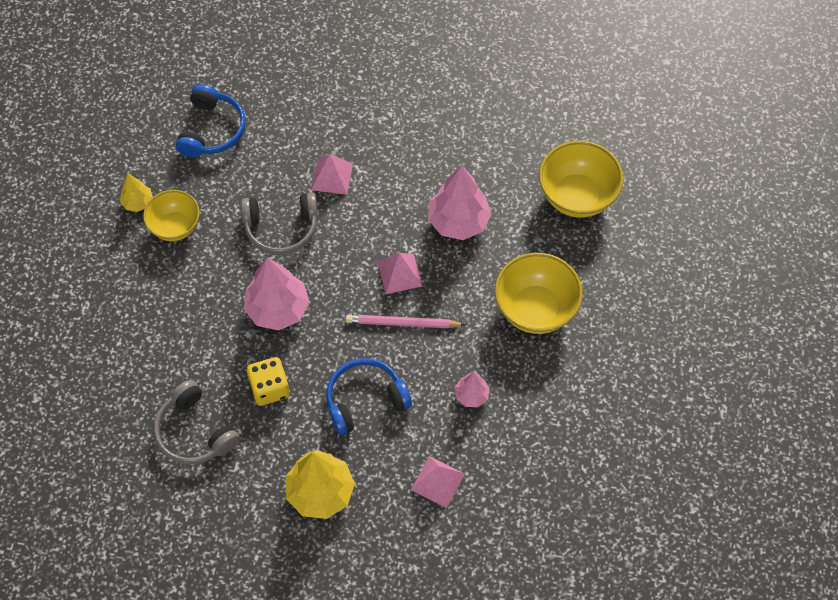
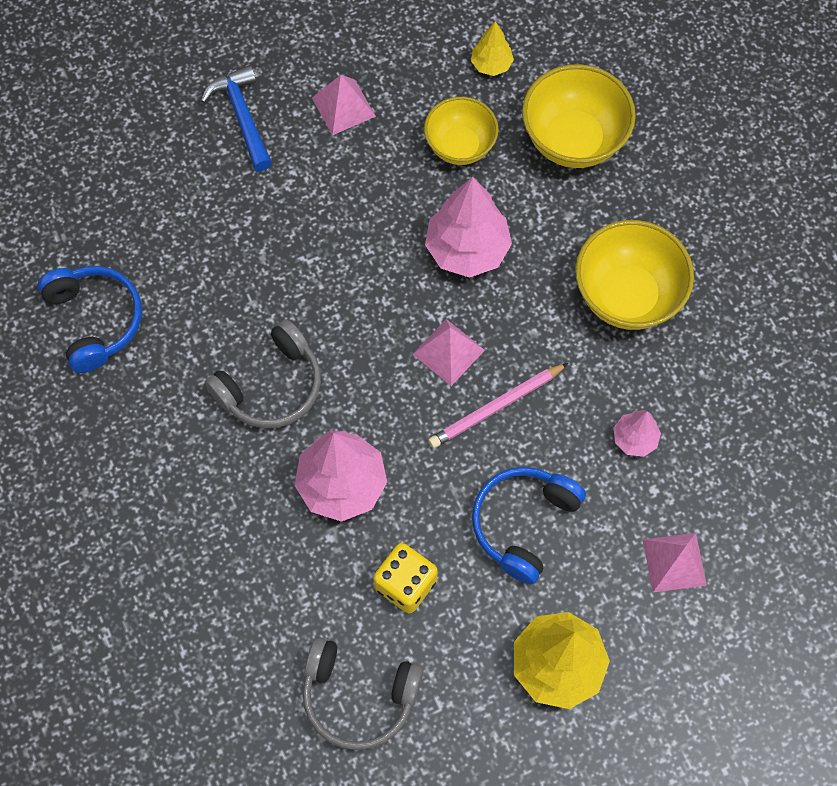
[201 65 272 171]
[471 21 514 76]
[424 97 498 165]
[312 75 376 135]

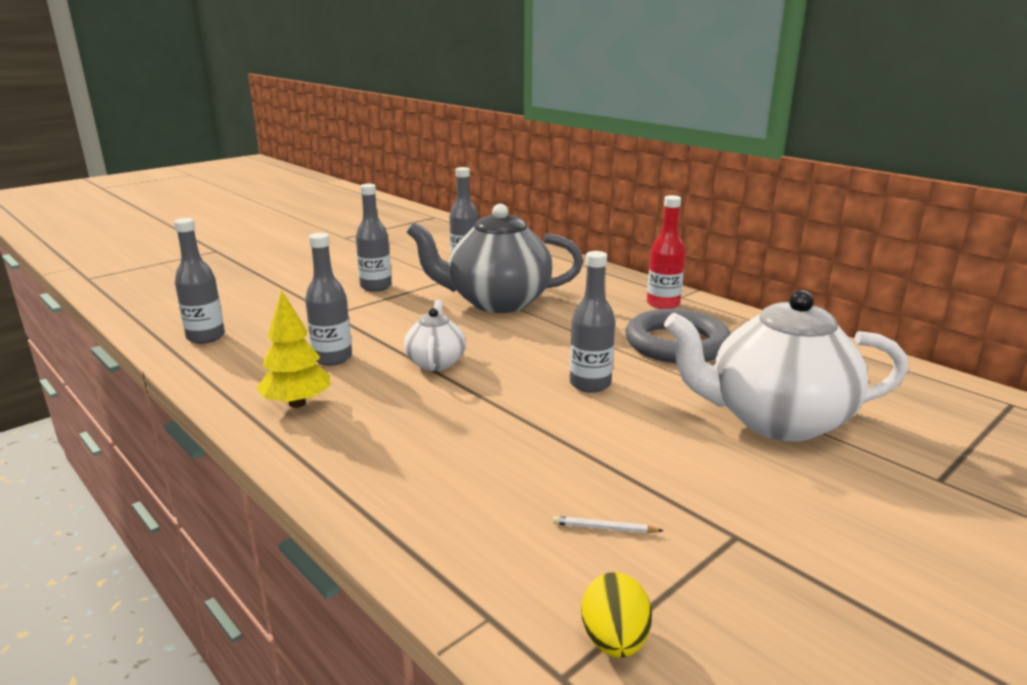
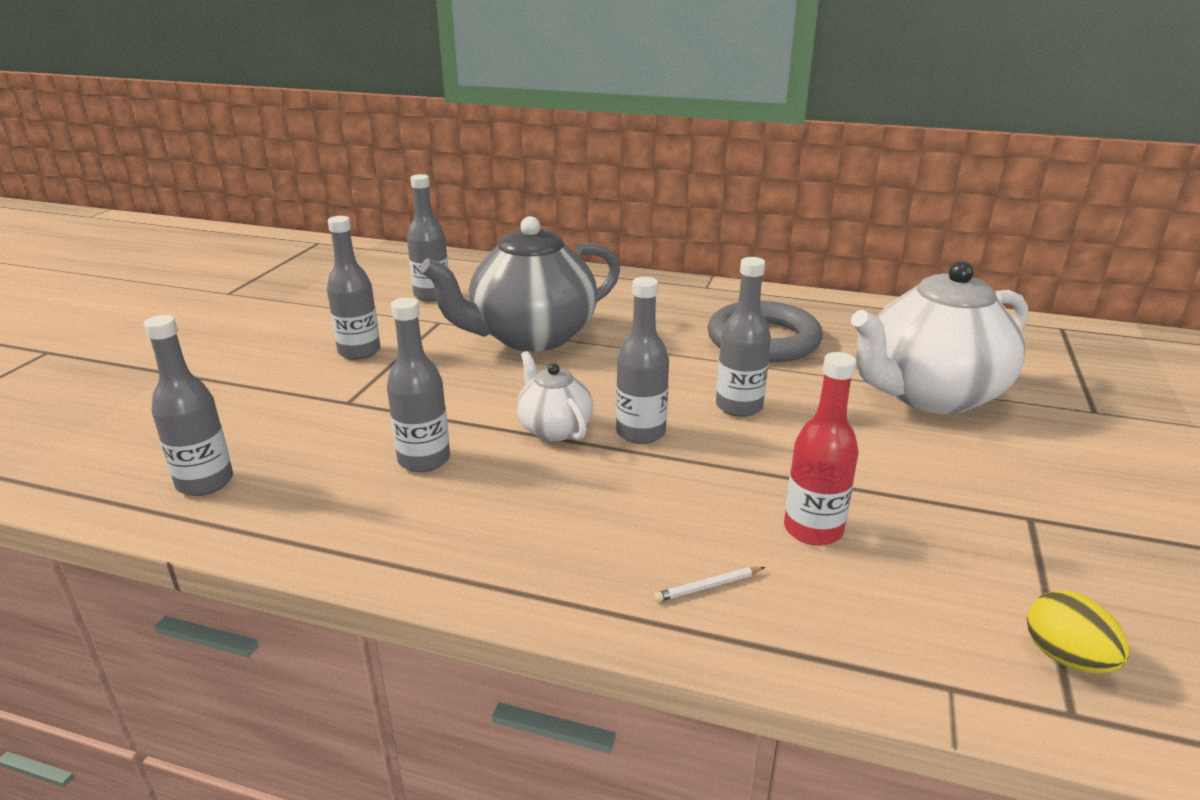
[257 290 330 408] (first image)
[616 277 669 444]
[654 567 765 602]
[784 352 859 546]

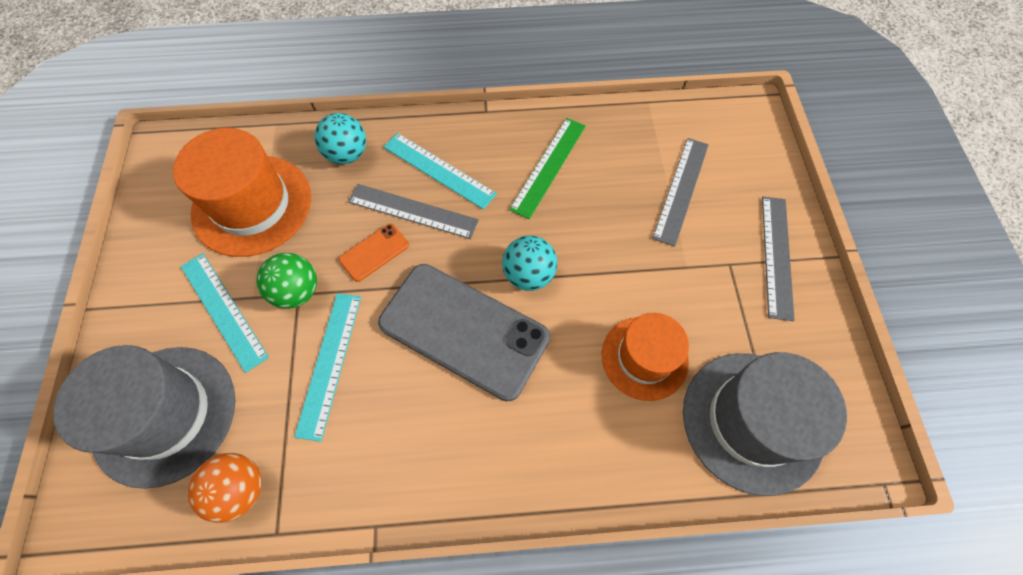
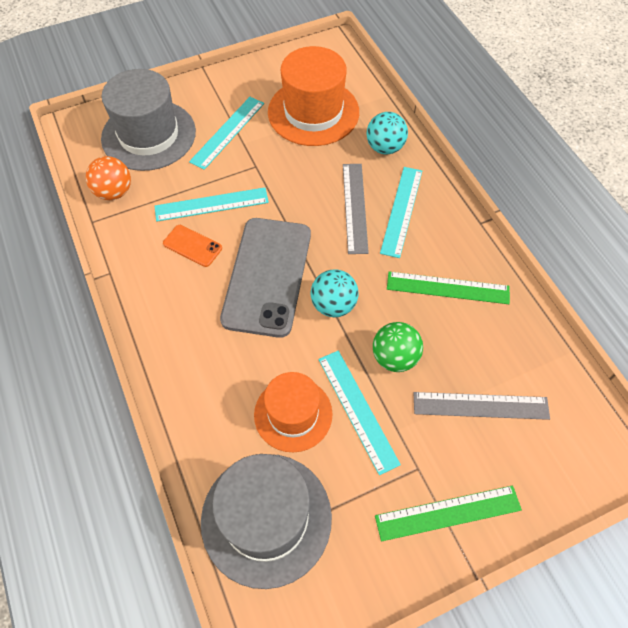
[318 350 401 475]
[373 322 423 372]
[163 225 222 267]
[375 485 522 541]

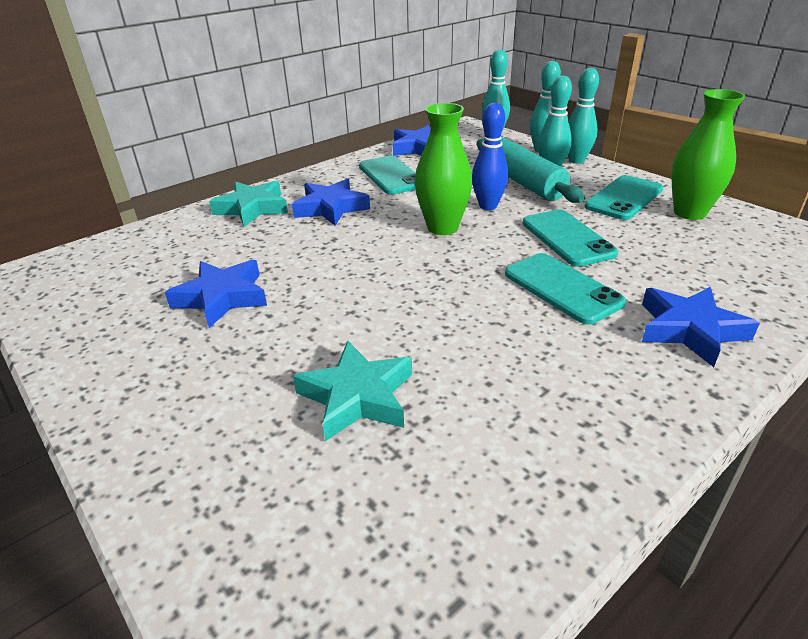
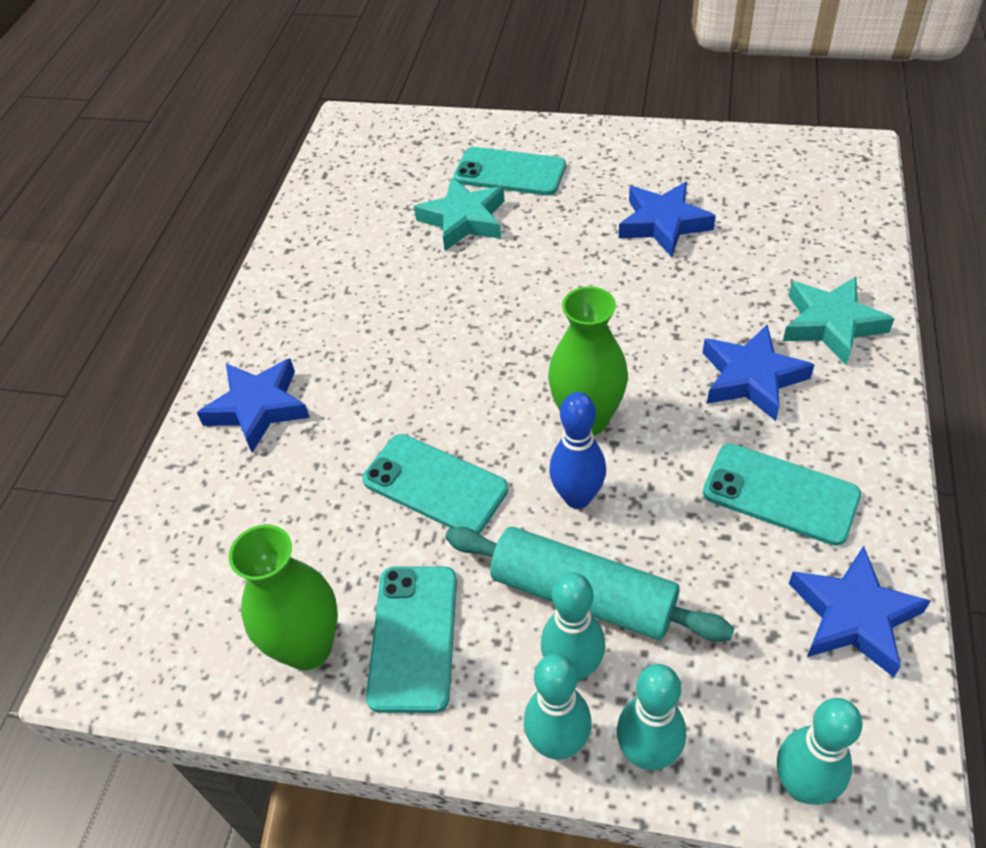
[454 147 566 195]

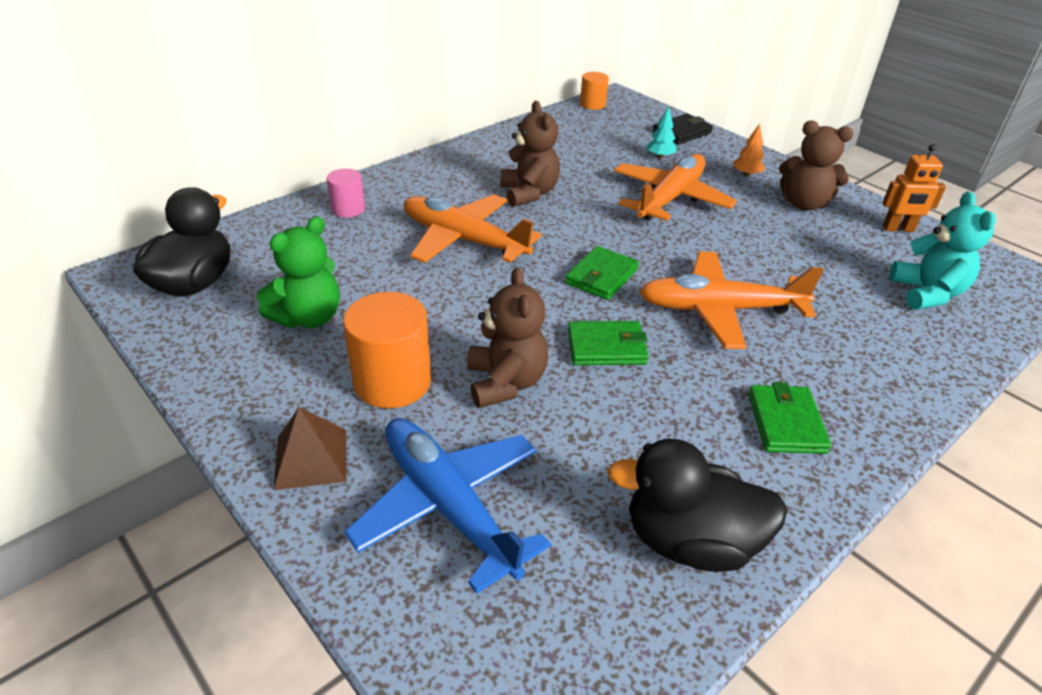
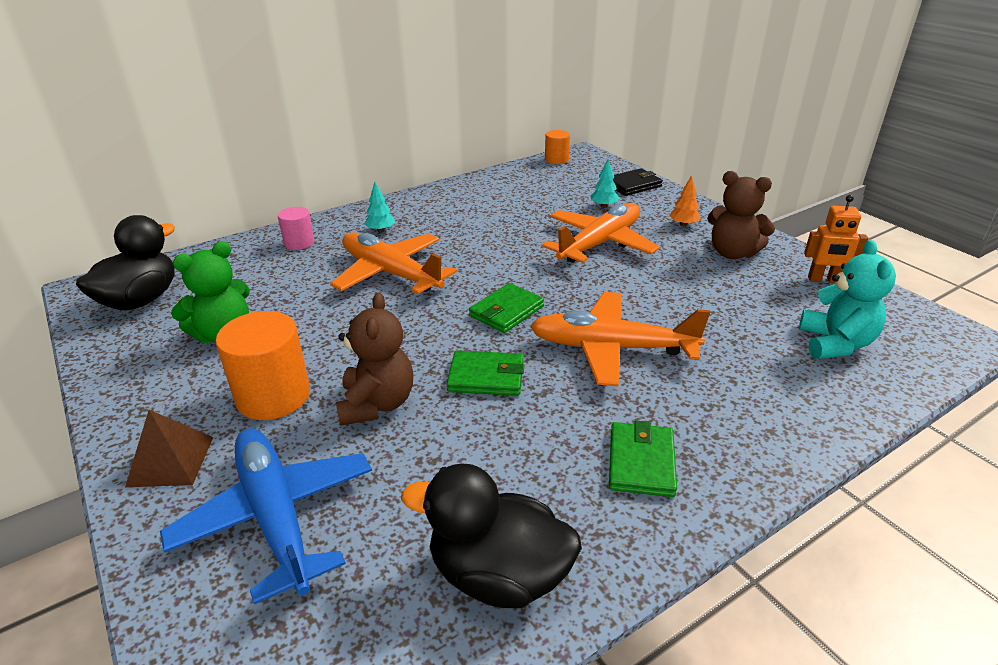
[501 101 560 207] (first image)
[365 182 395 232]

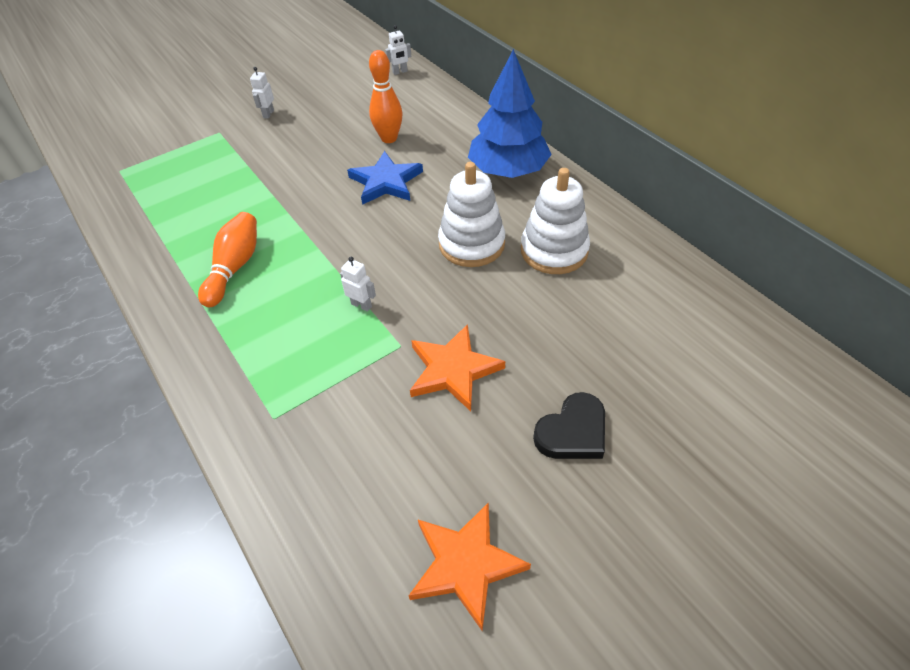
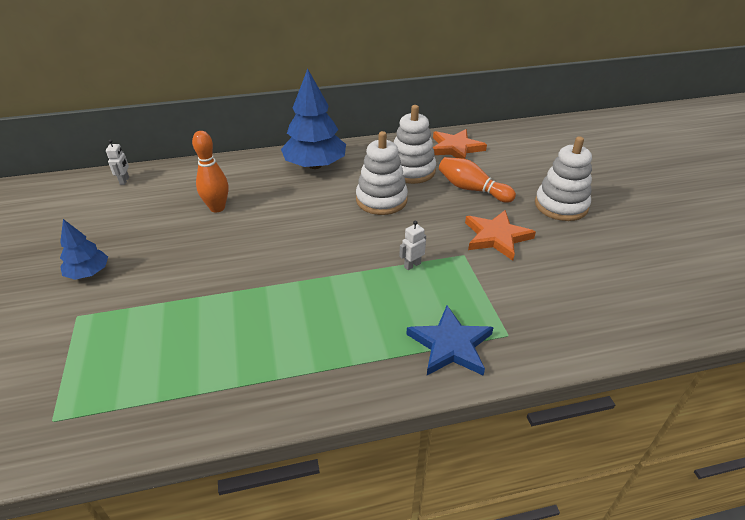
[439 157 516 203]
[406 305 494 376]
[433 129 487 159]
[60 219 108 280]
[535 136 592 221]

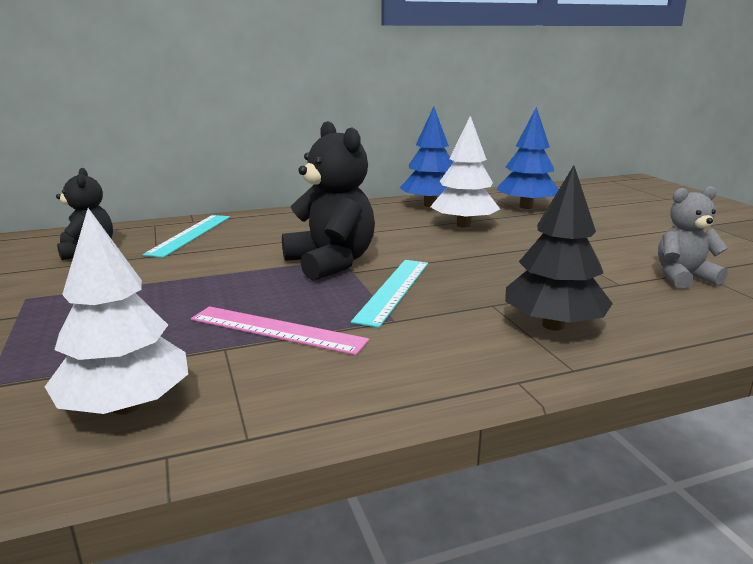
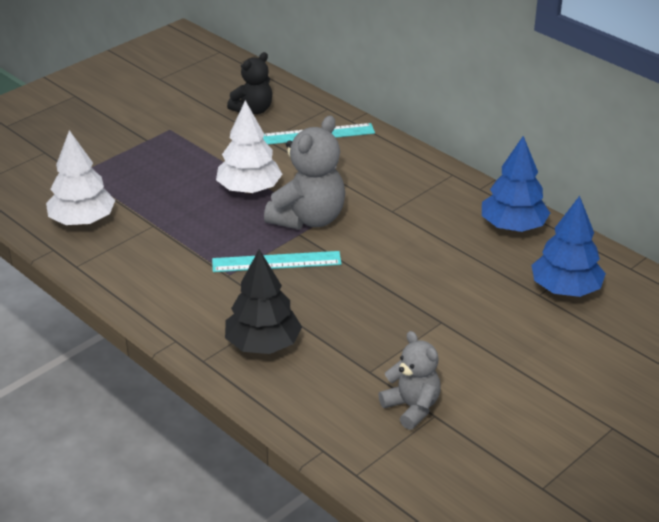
[191 306 369 355] (first image)
[216 100 282 194]
[264 116 345 230]

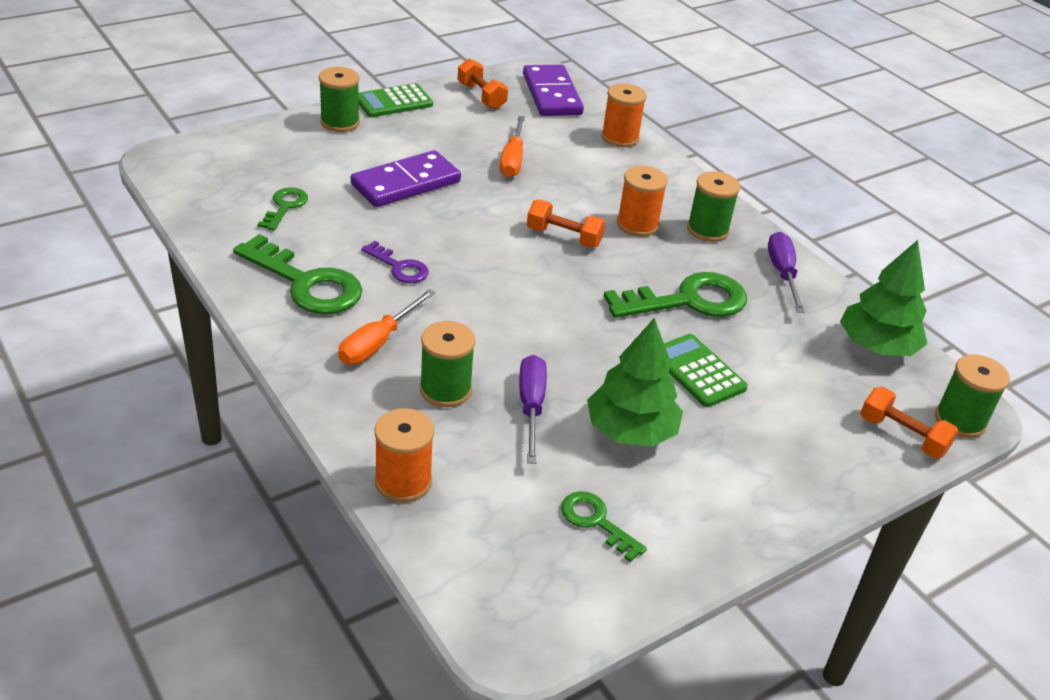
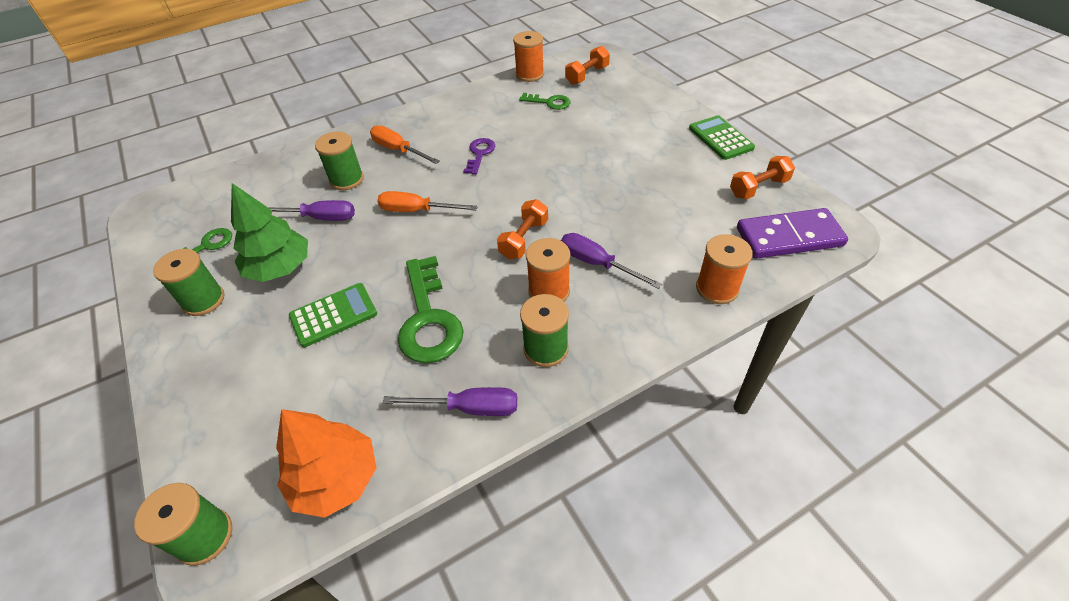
[233 234 363 314] (first image)
[351 150 461 207] (first image)
[561 233 662 289]
[153 249 225 316]
[513 31 544 82]
[377 191 478 212]
[565 46 610 85]
[276 409 376 518]
[463 138 495 175]

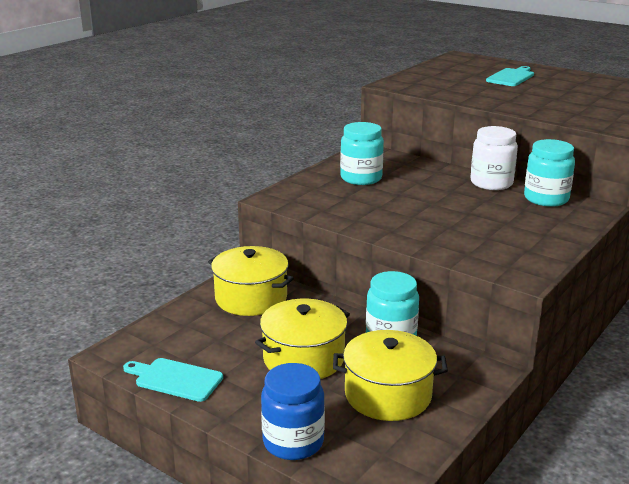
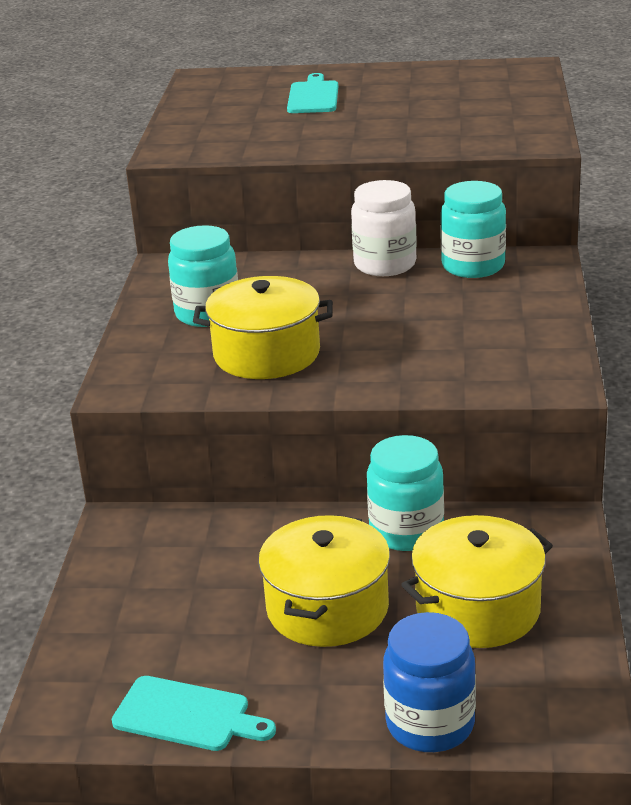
[193 276 333 379]
[112 676 276 751]

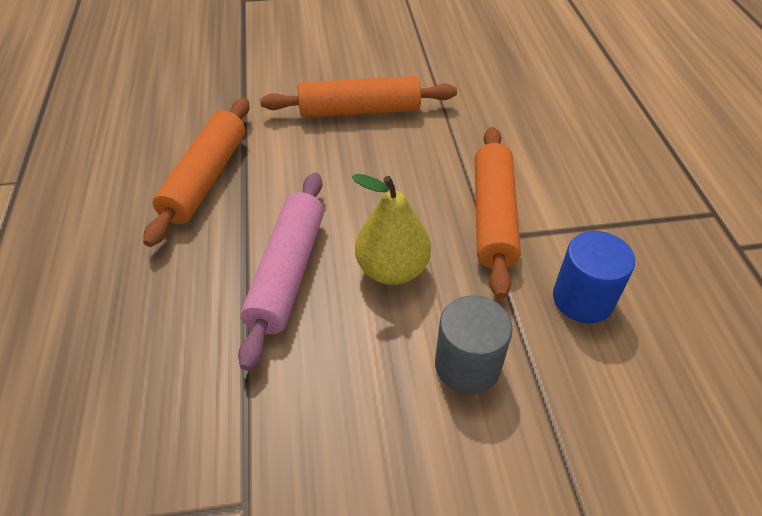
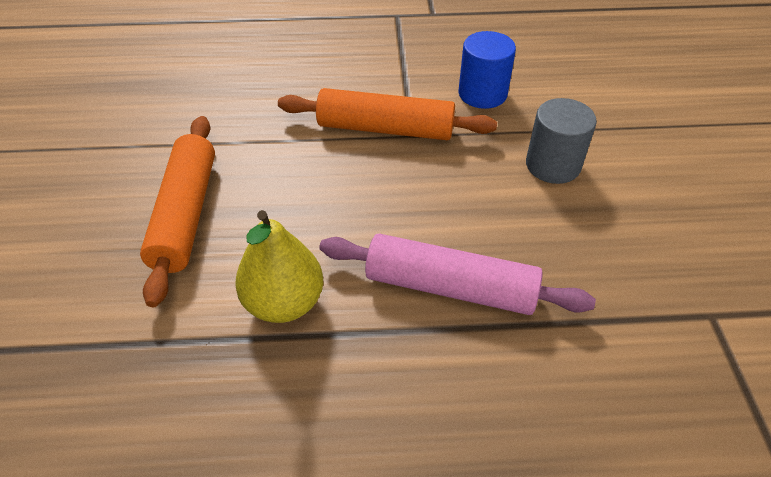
[143 98 250 247] (first image)
[235 210 323 323]

